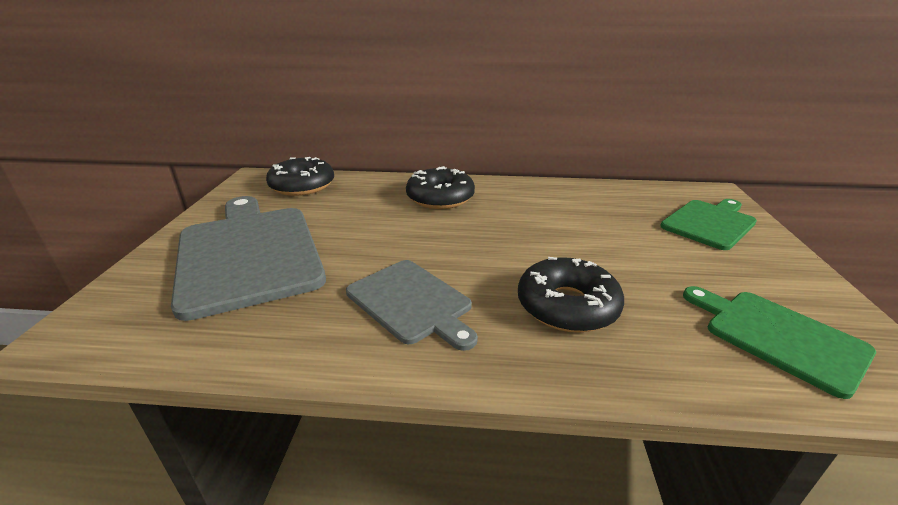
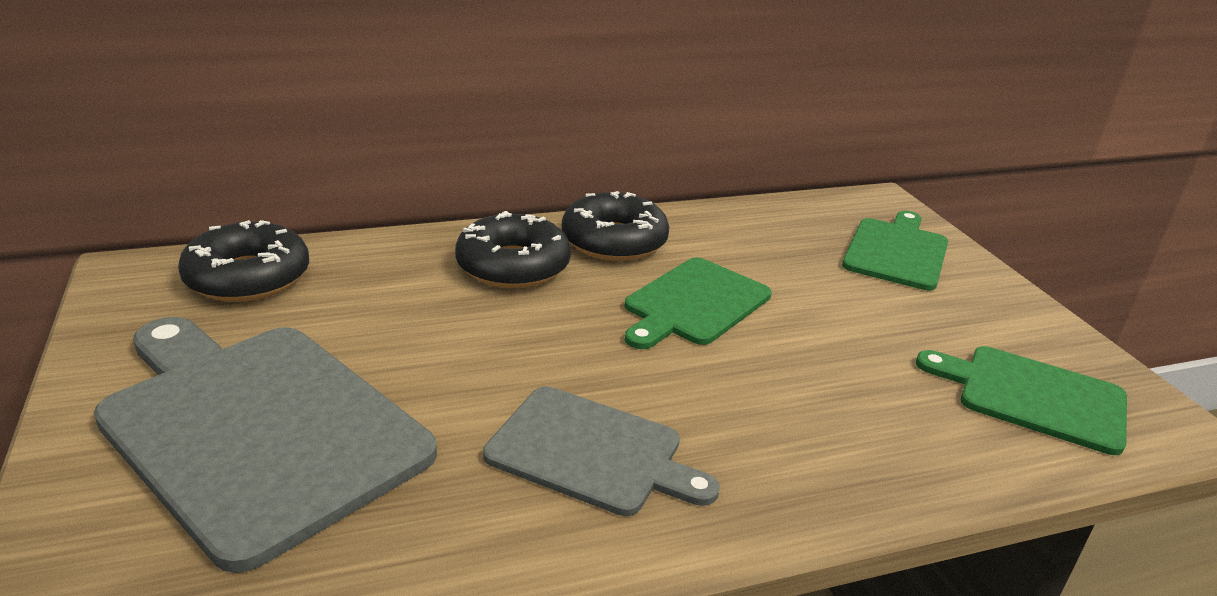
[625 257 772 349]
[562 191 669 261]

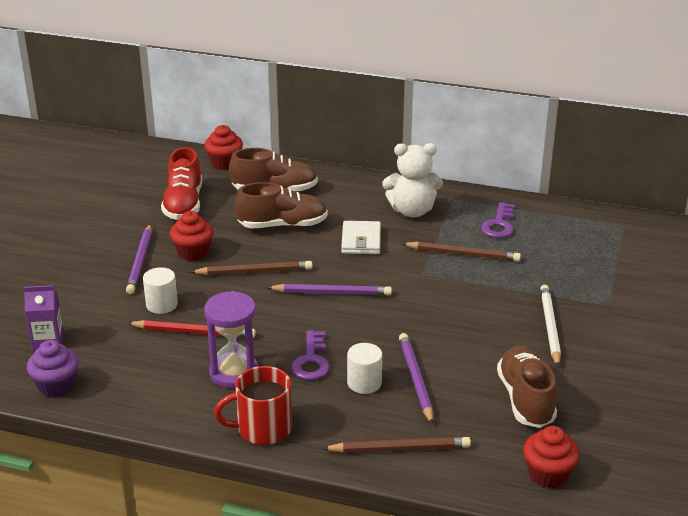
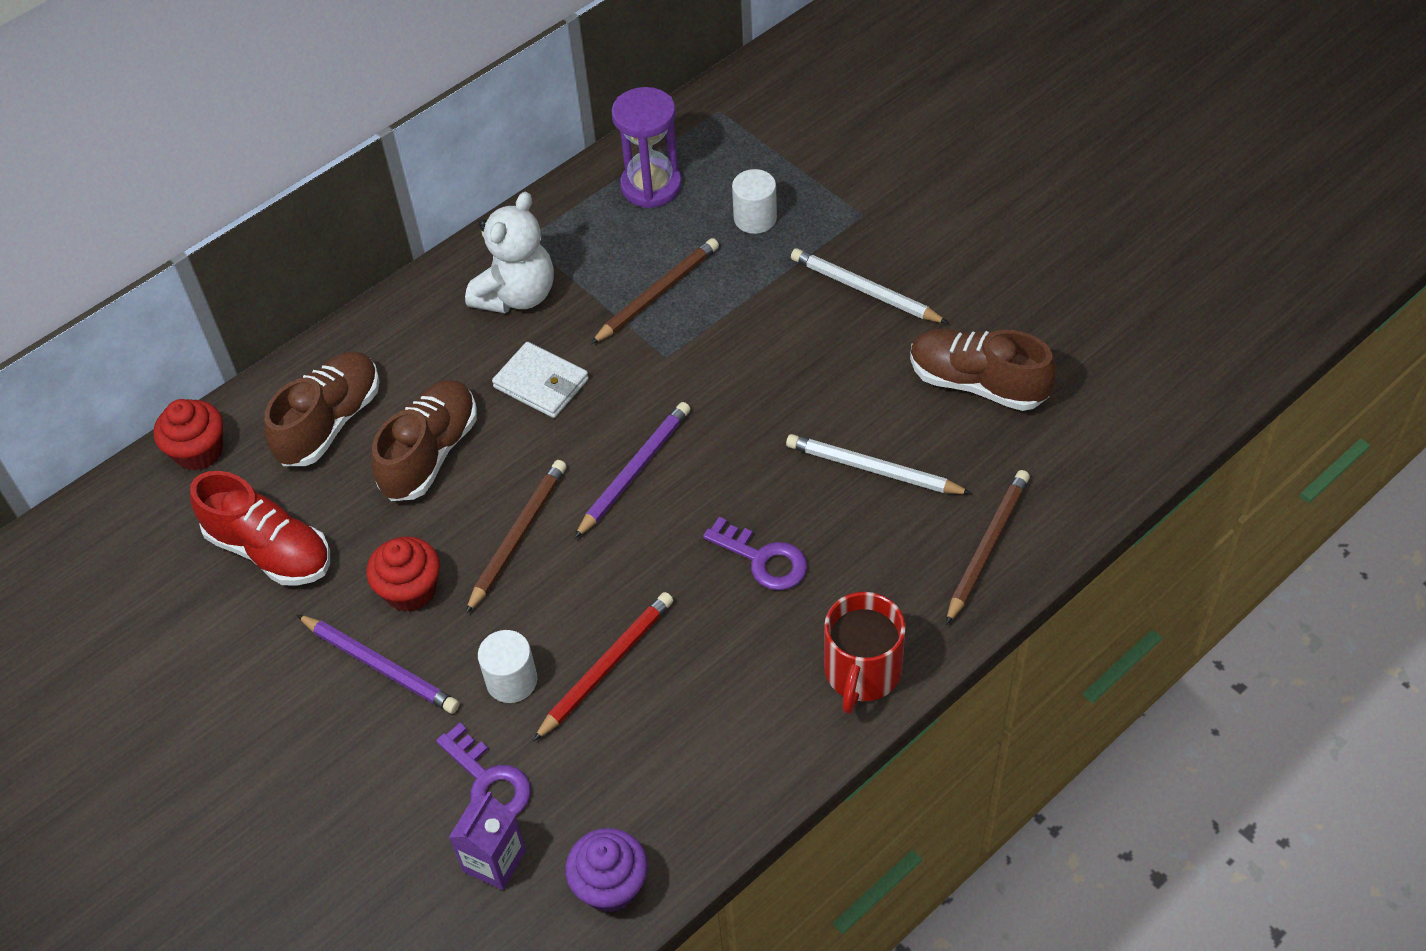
[523 426 580 488] (first image)
[612 87 682 208]
[732 169 777 234]
[436 723 531 815]
[786 434 972 494]

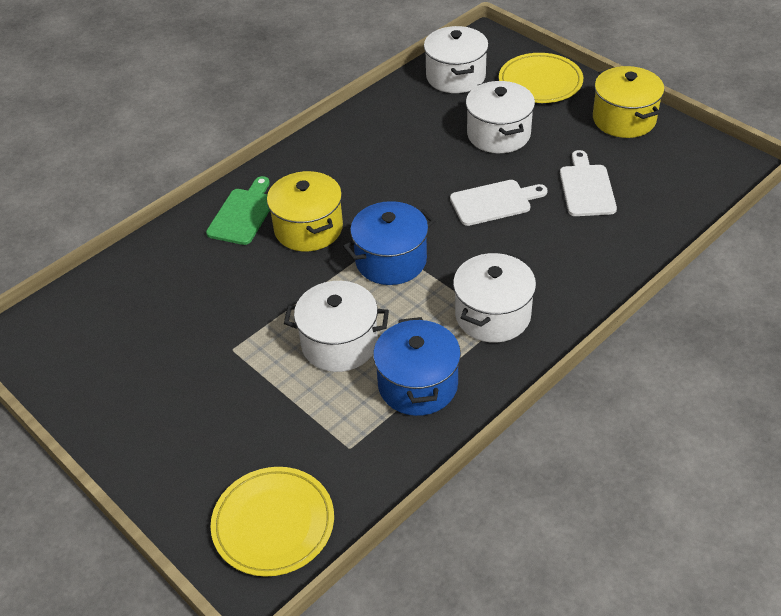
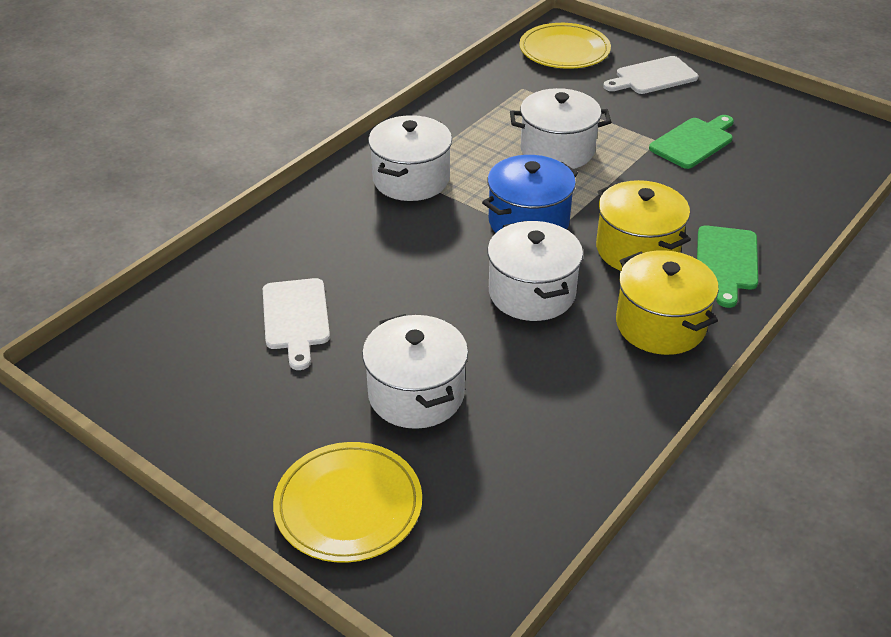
[373 317 461 416] (first image)
[649 115 734 169]
[487 221 583 321]
[603 56 698 94]
[616 250 719 355]

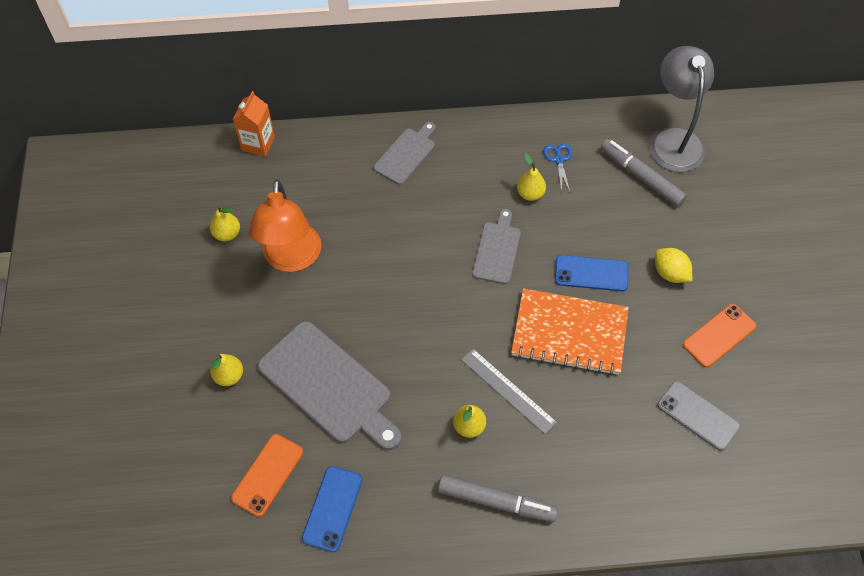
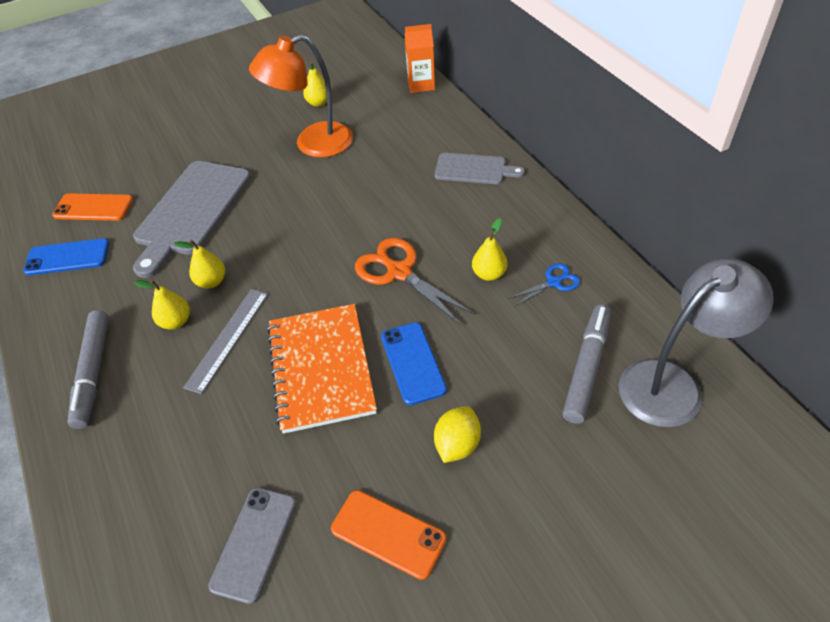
[174 240 225 288]
[355 238 475 325]

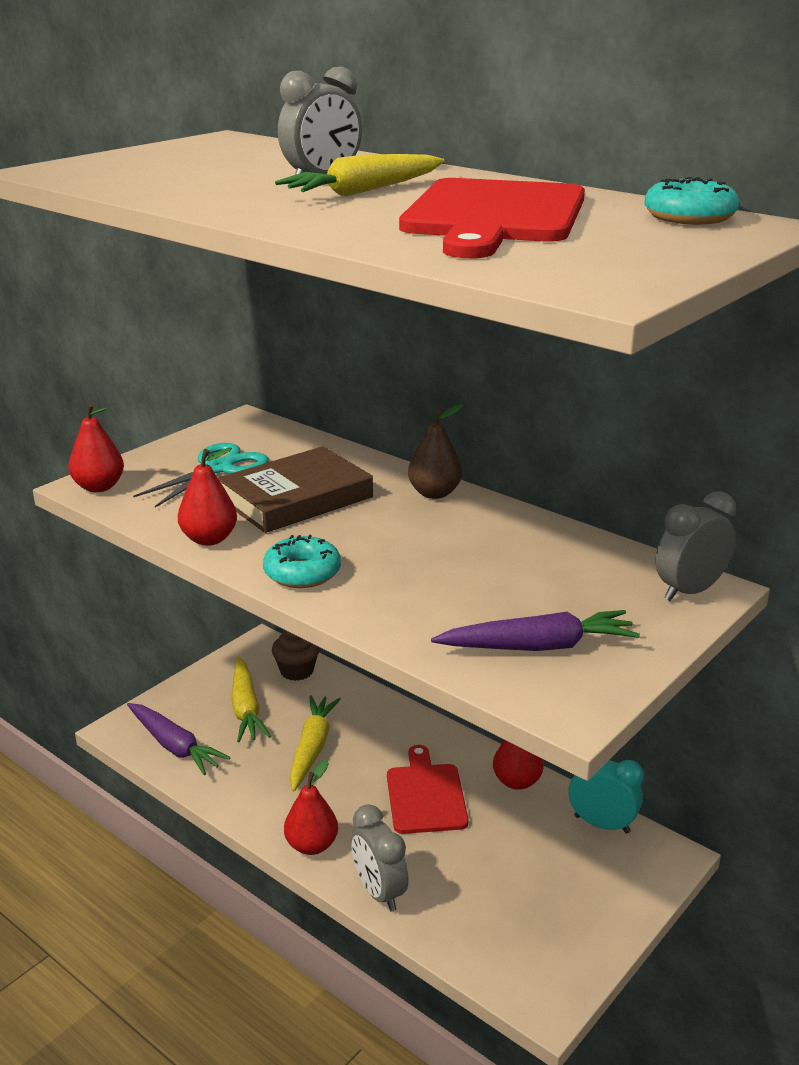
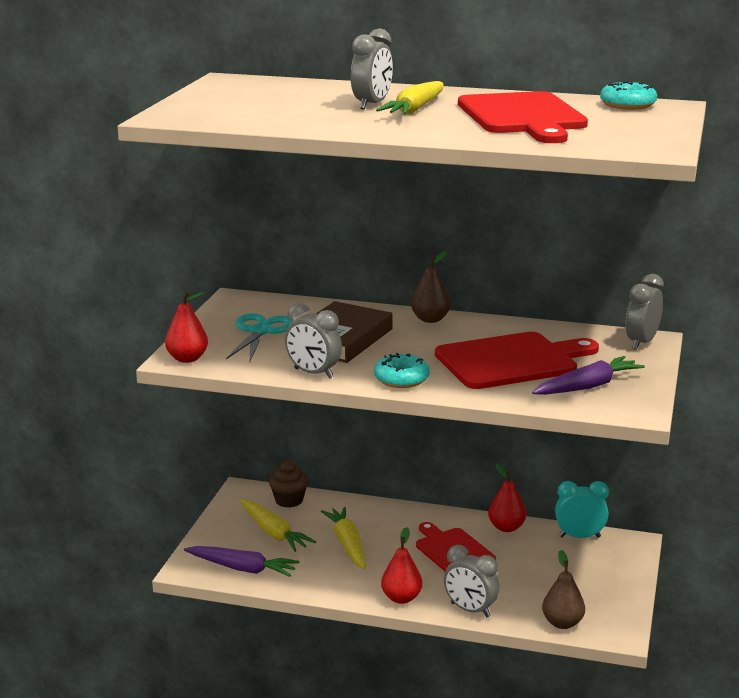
[435 332 599 389]
[542 550 585 629]
[285 303 342 379]

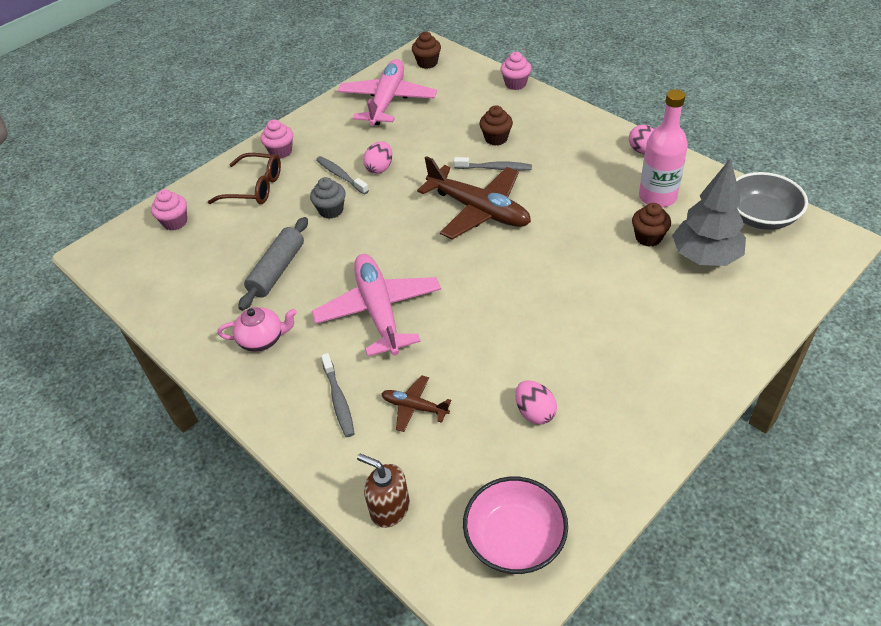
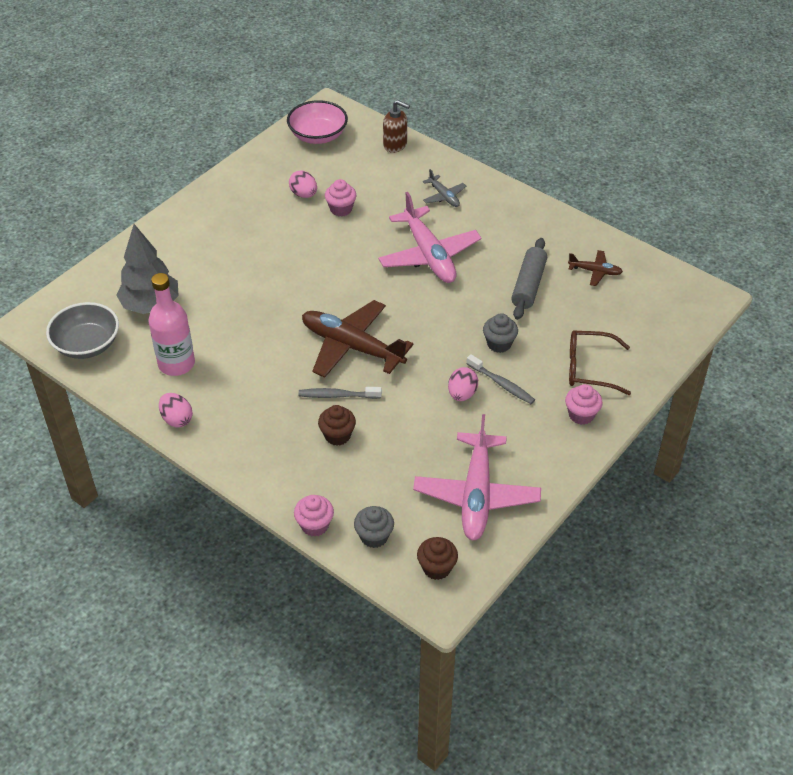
[217 307 297 352] (first image)
[632 203 671 247] (first image)
[354 506 394 548]
[325 179 356 217]
[568 250 623 286]
[423 169 466 207]

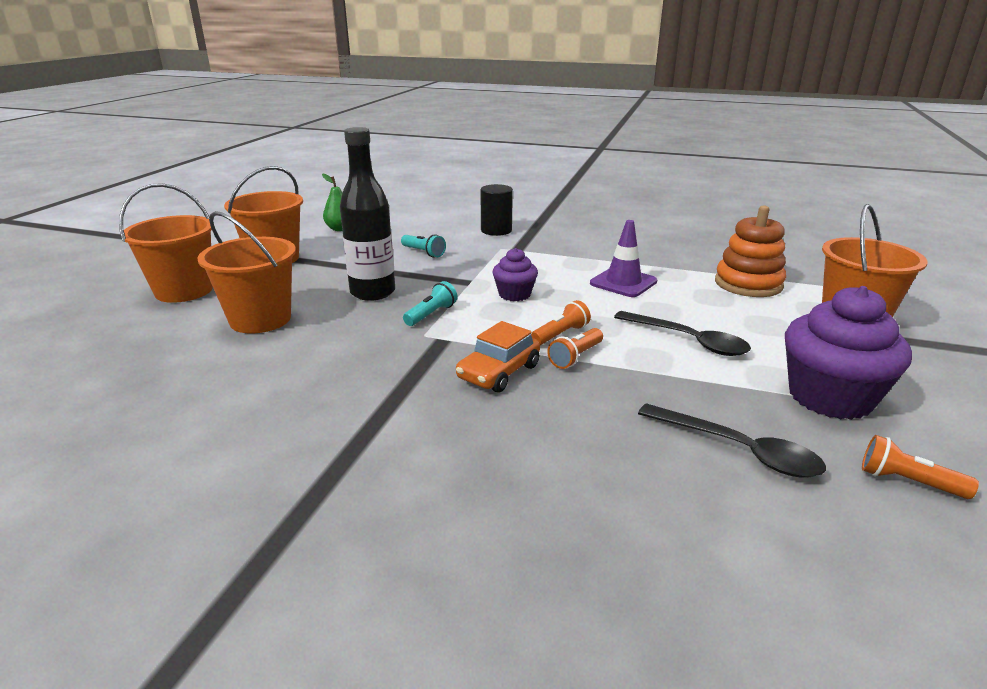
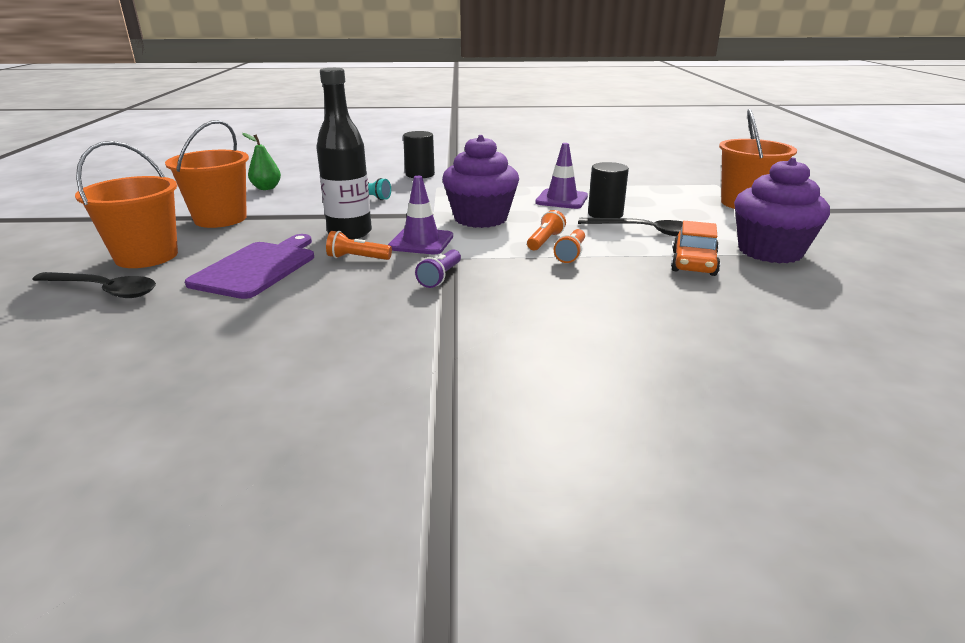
[715 206 786 297] (first image)
[415 249 461 288]
[588 162 629 218]
[671 221 720 276]
[32 272 156 298]
[326 231 392 260]
[185 234 314 299]
[388 176 453 254]
[442 135 519 228]

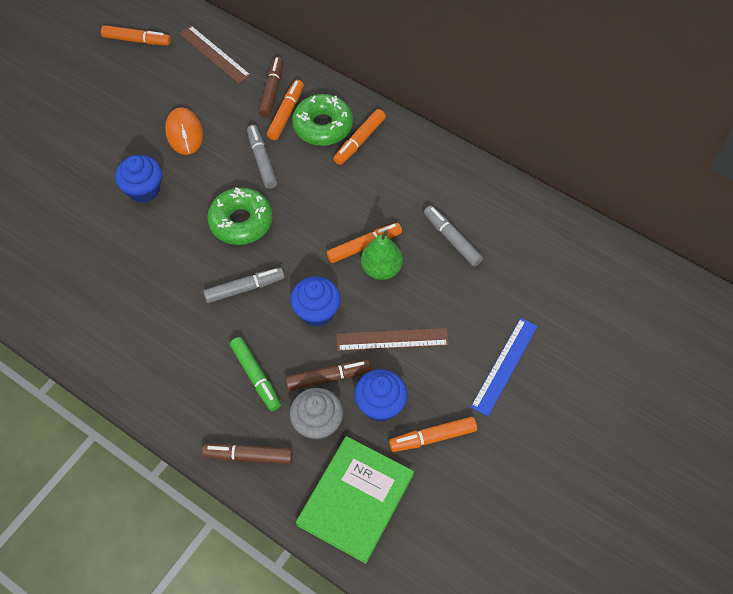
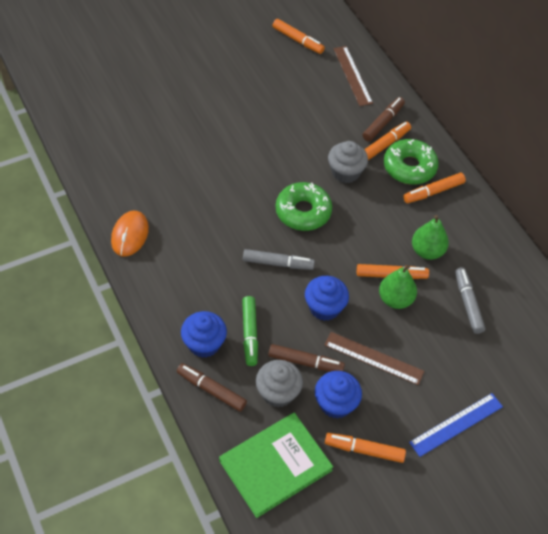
[412 215 449 260]
[181 311 227 358]
[111 211 149 257]
[328 141 368 183]

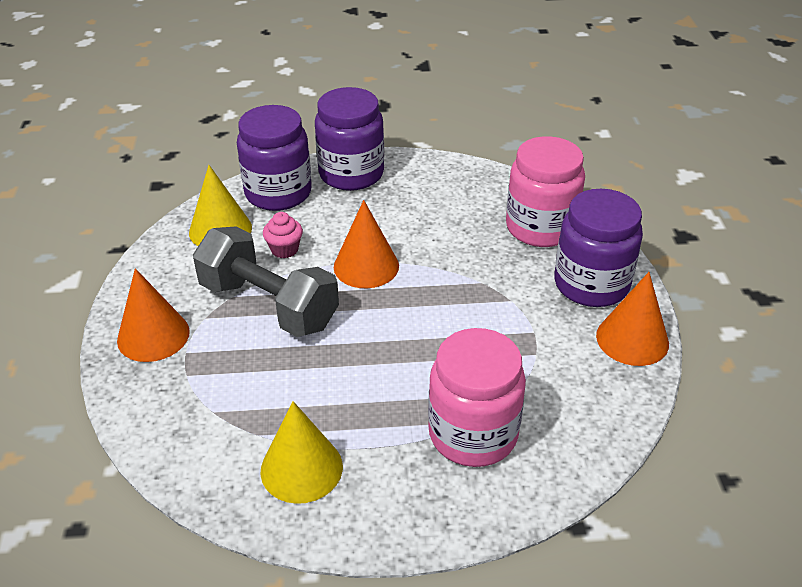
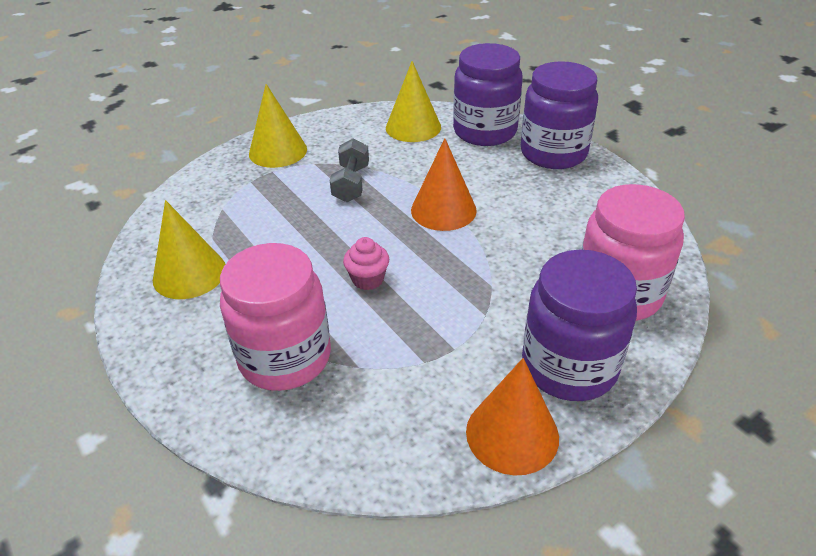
[343 237 389 290]
[249 84 307 168]
[330 139 369 202]

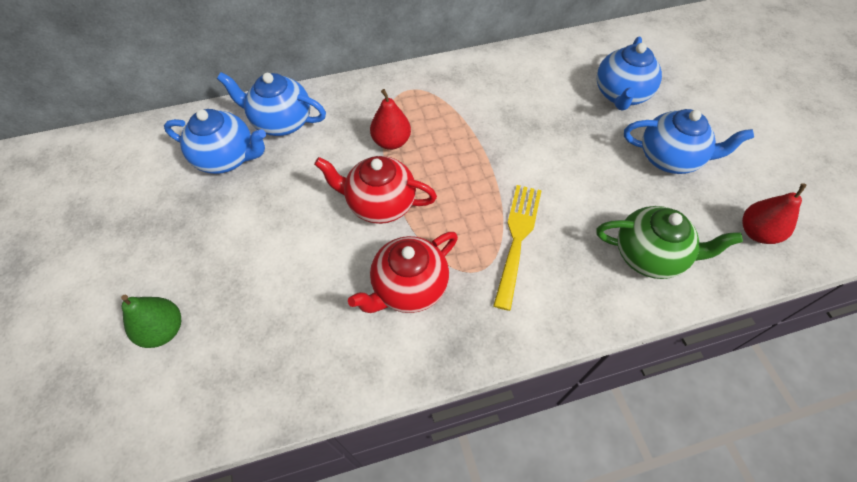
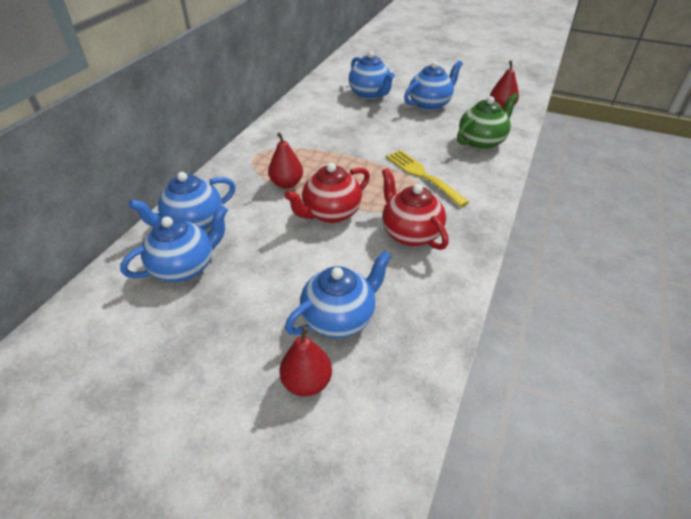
[285 251 392 338]
[279 326 332 396]
[382 168 449 250]

